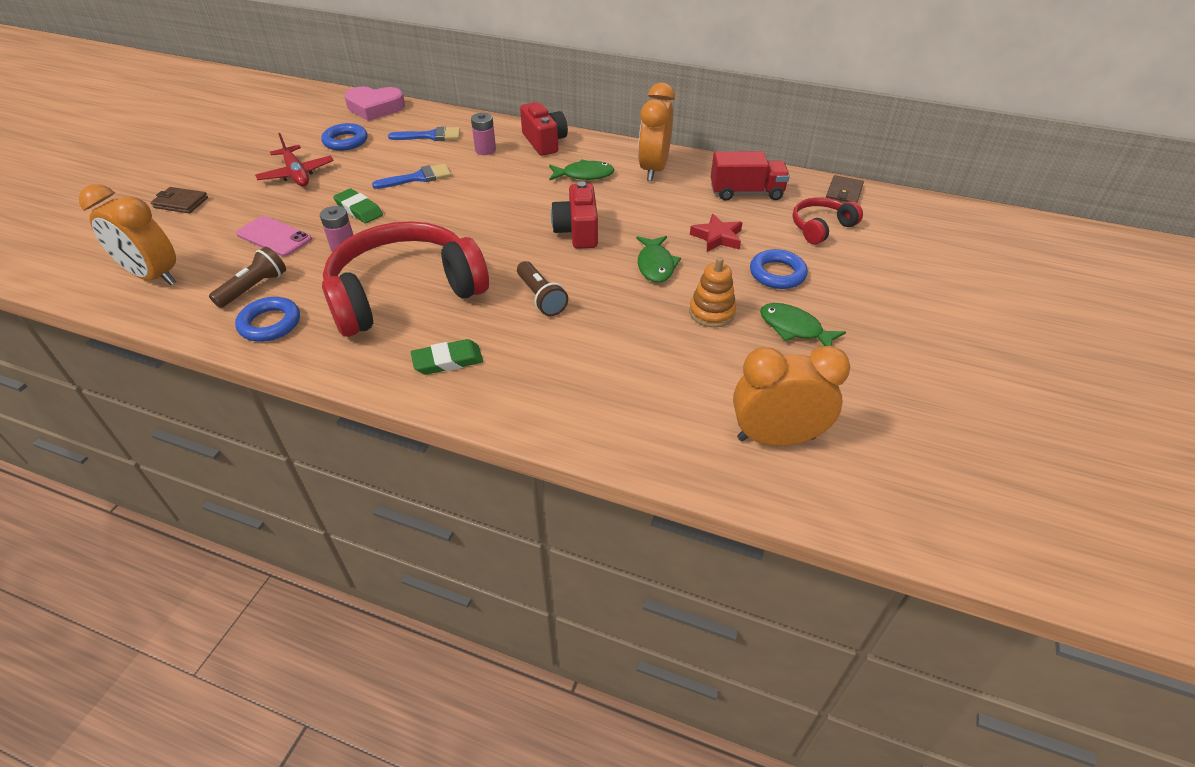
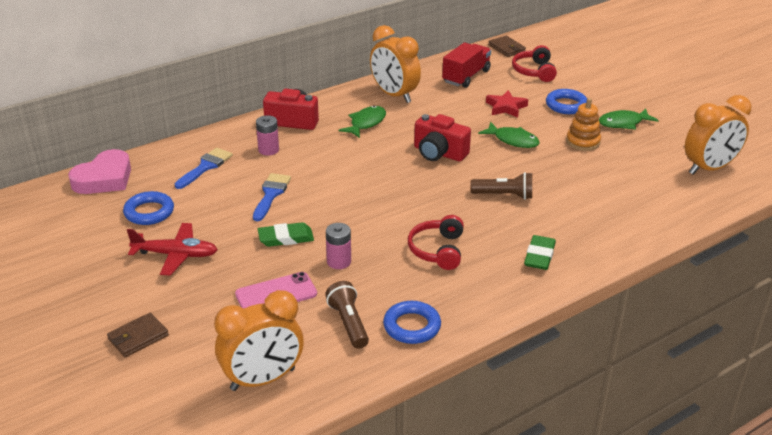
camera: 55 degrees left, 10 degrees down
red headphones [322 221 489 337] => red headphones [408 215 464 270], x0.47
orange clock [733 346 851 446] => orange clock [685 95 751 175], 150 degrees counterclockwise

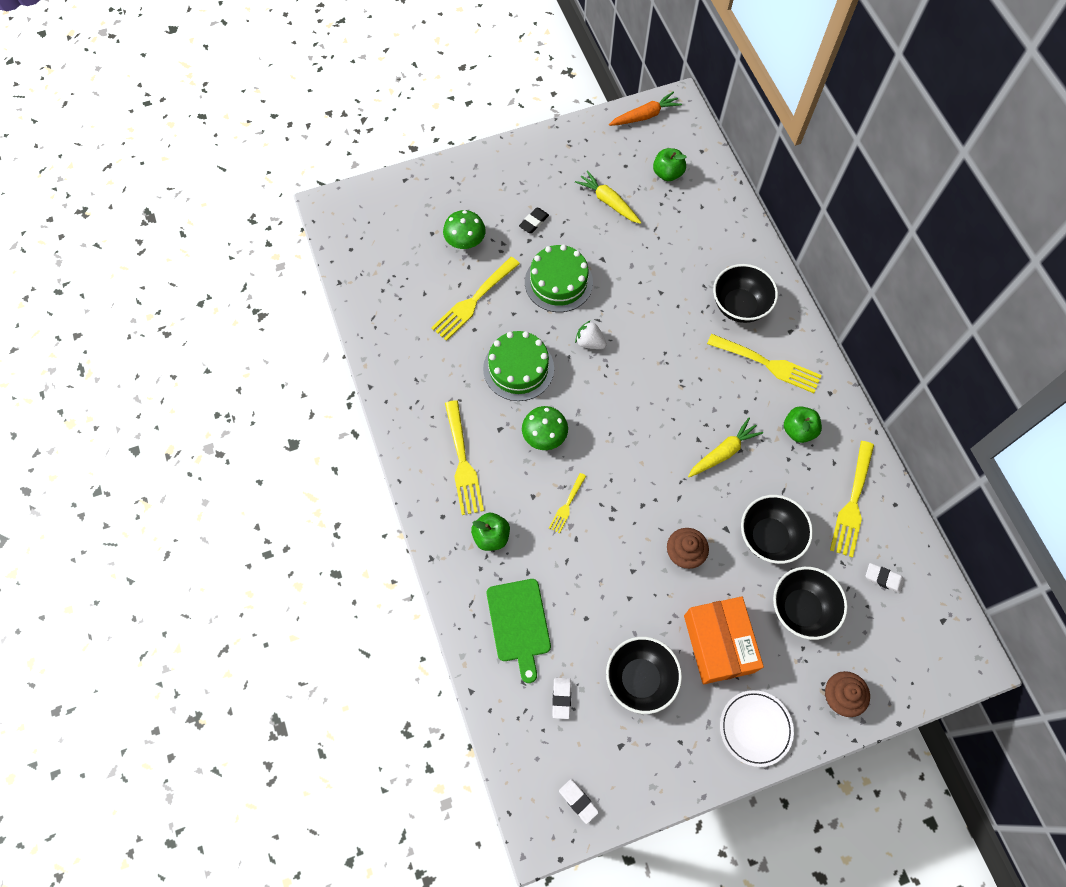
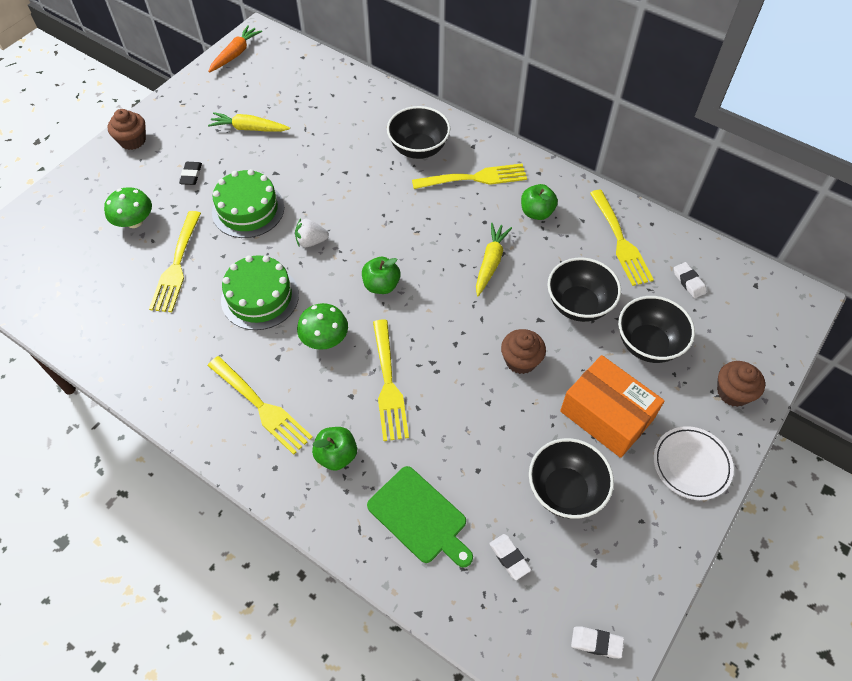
camera: 35 degrees left, 10 degrees down
green apple [653 148 686 181] => green apple [362 257 400 294], move
yellow fork [549 473 586 534] => yellow fork [373 319 409 441], x1.86
white eraser [866 563 904 593] => white eraser [674 262 707 298], 75 degrees clockwise
nothing => brown cupcake [107 109 146 150]

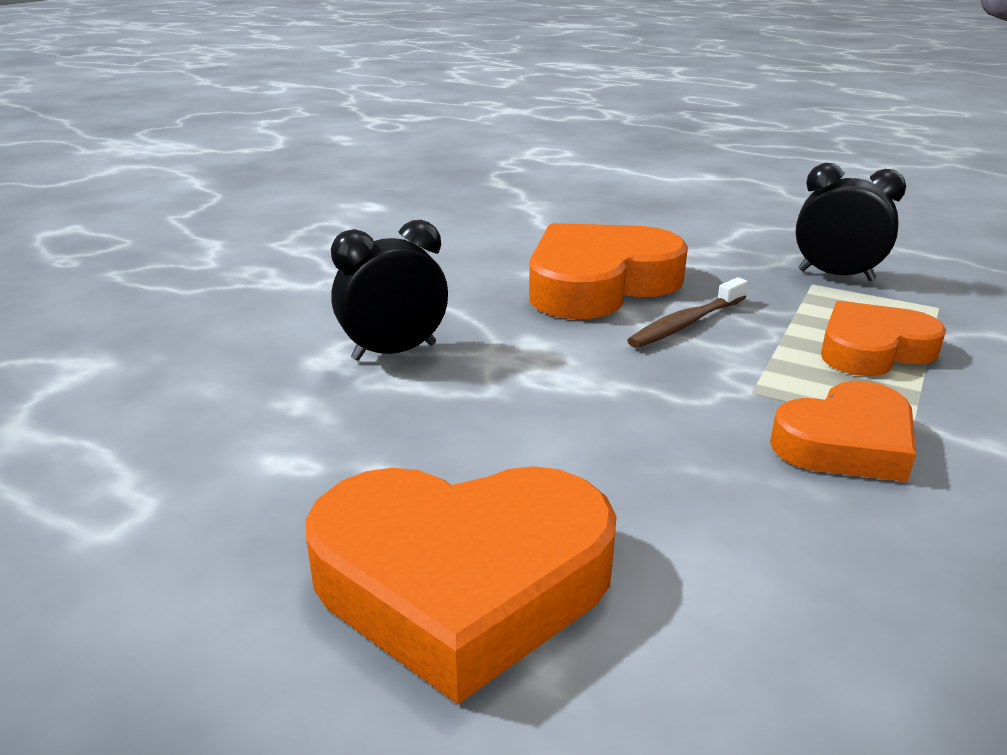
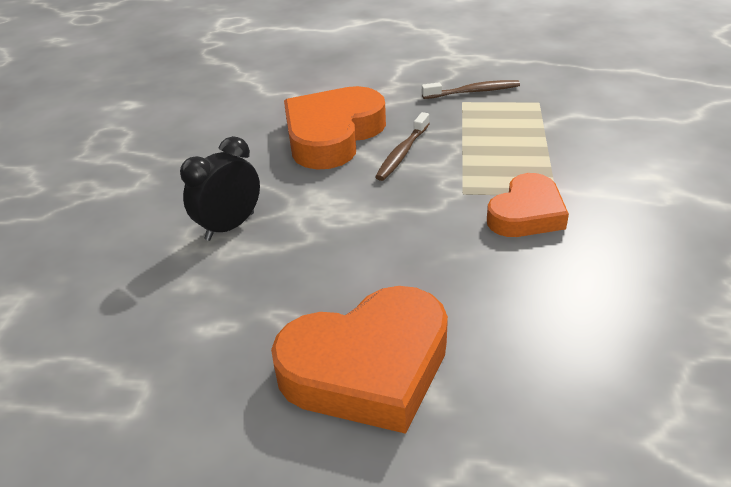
camera: 20 degrees left, 10 degrees up
black clock [795 163 906 281] => brown toothbrush [422 80 520 99]
orange heart [821 301 946 376] => nothing

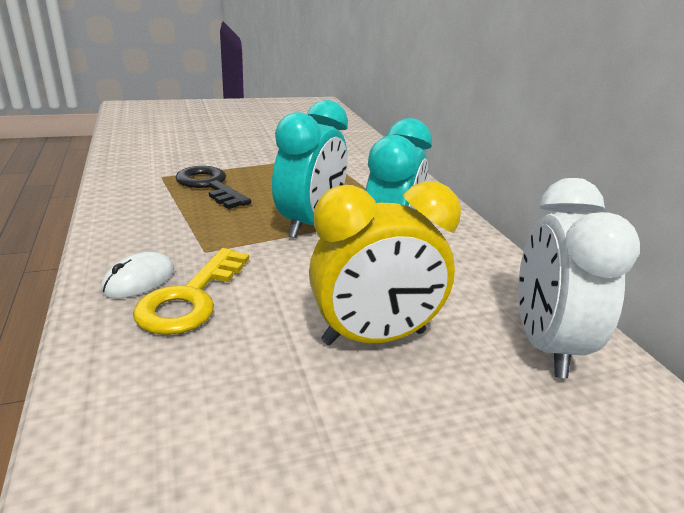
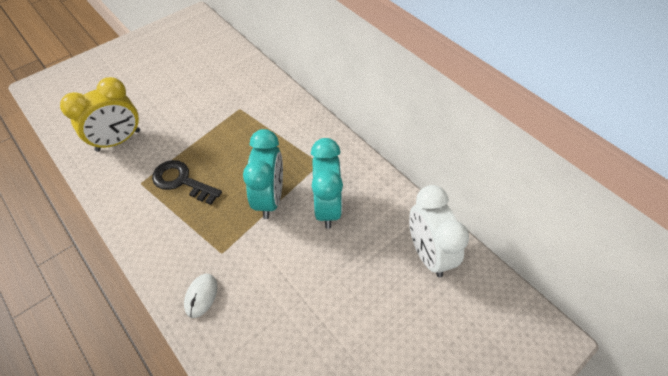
camera: 20 degrees left, 25 degrees up
yellow clock [309 181 461 345] => yellow clock [60 77 140 152], move
yellow key [133 248 249 335] => nothing

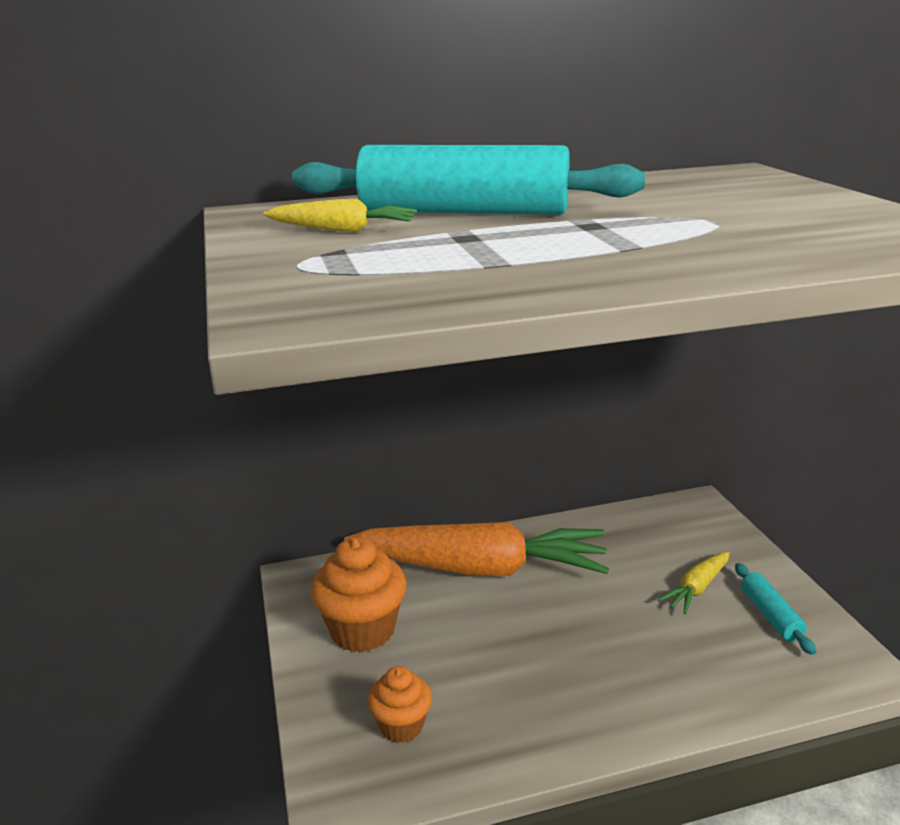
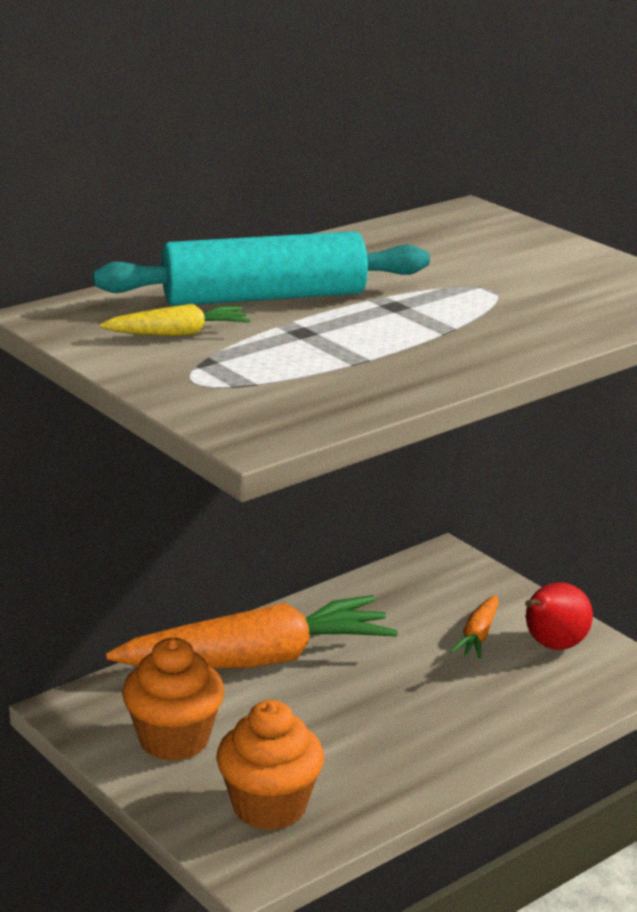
camera: 25 degrees left, 0 degrees up
yellow carrot [658 551 730 614] => orange carrot [450 595 499 659]
turquoise rolling pin [735 563 816 655] => red pear [525 582 593 650]
orange cupcake [367 666 432 743] => orange cupcake [216 700 324 830], x1.70

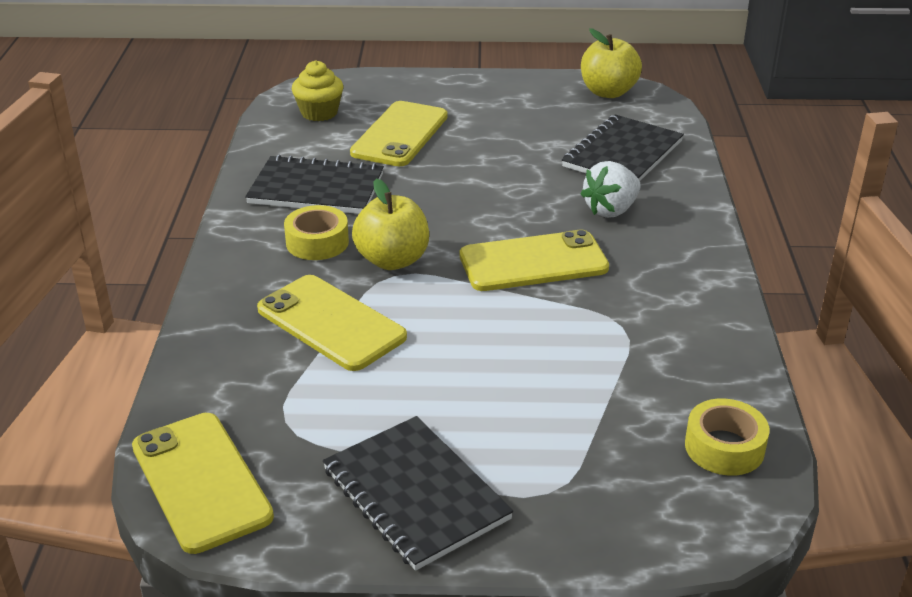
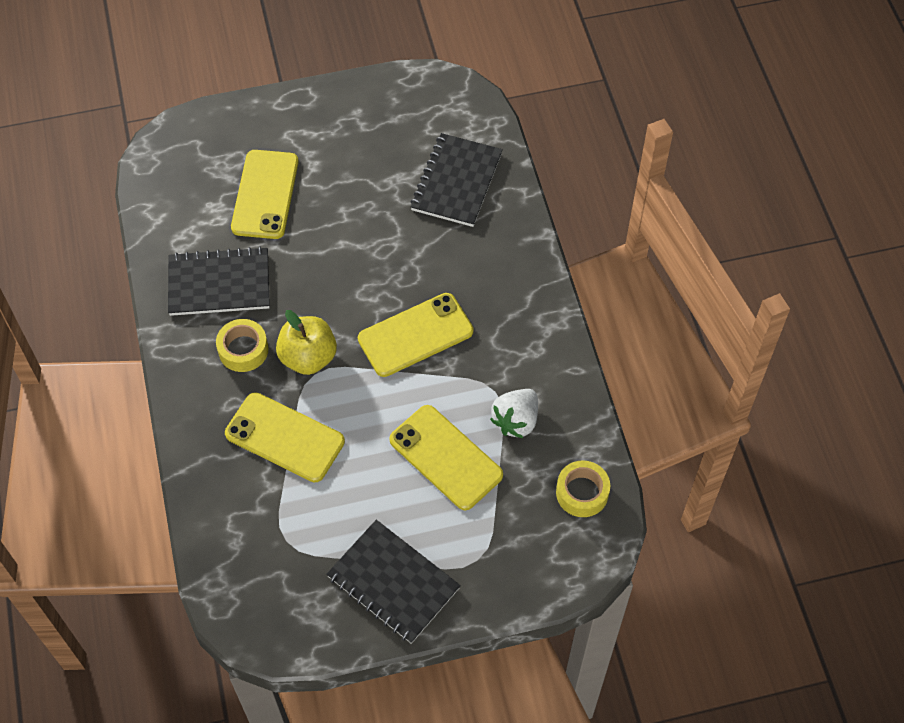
camera: 15 degrees left, 25 degrees up
yellow apple [581 28 642 98] => nothing
yellow cupcake [292 60 343 121] => nothing
white strawberry [581 161 641 218] => white strawberry [490 389 538 438], move
yellow phone [132 413 274 554] => yellow phone [389 405 503 510], move

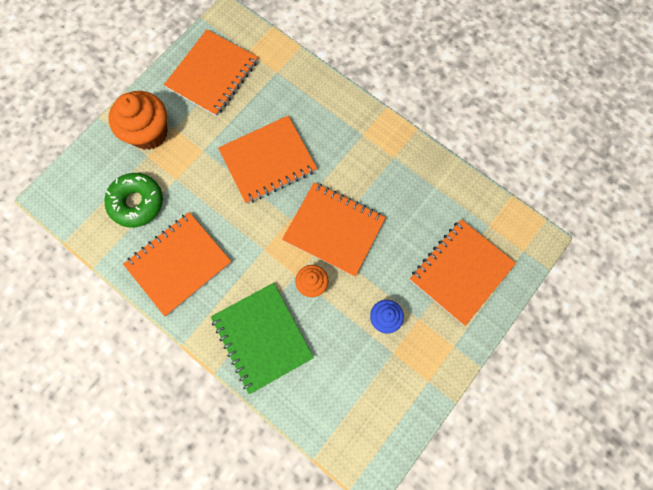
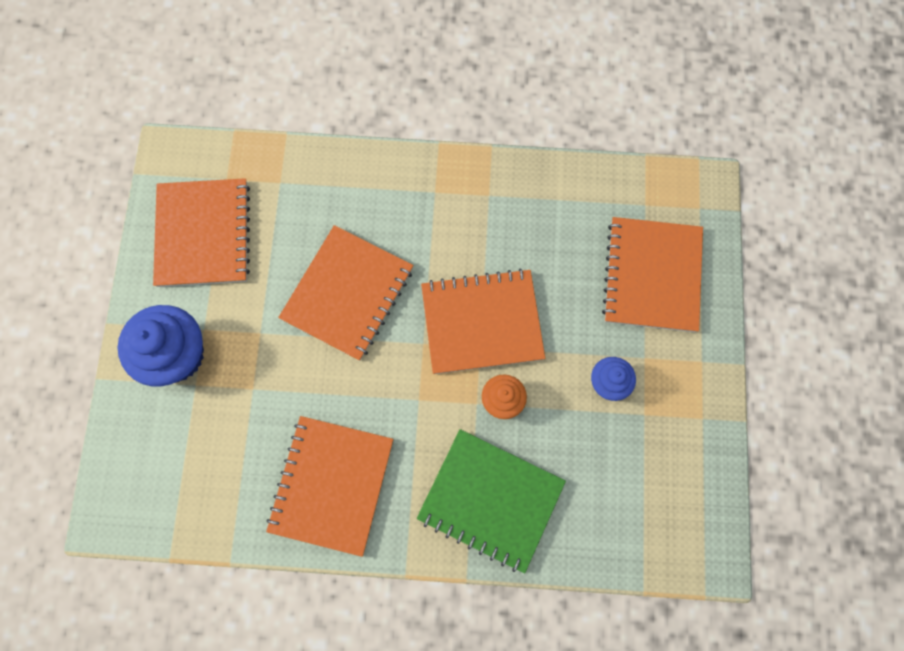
camera: 35 degrees left, 0 degrees up
orange cupcake [108 91 168 150] => blue cupcake [118 305 204 387]
green donut [105 173 163 228] => nothing

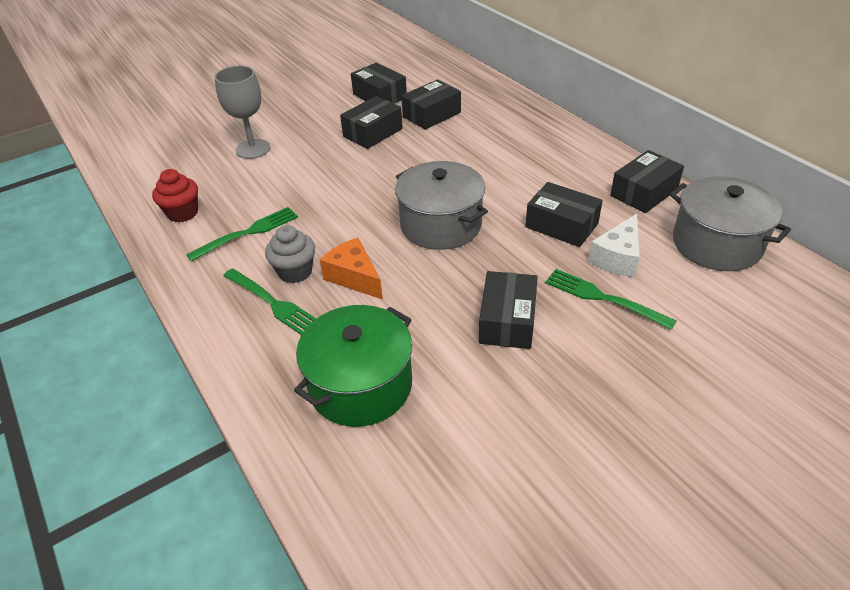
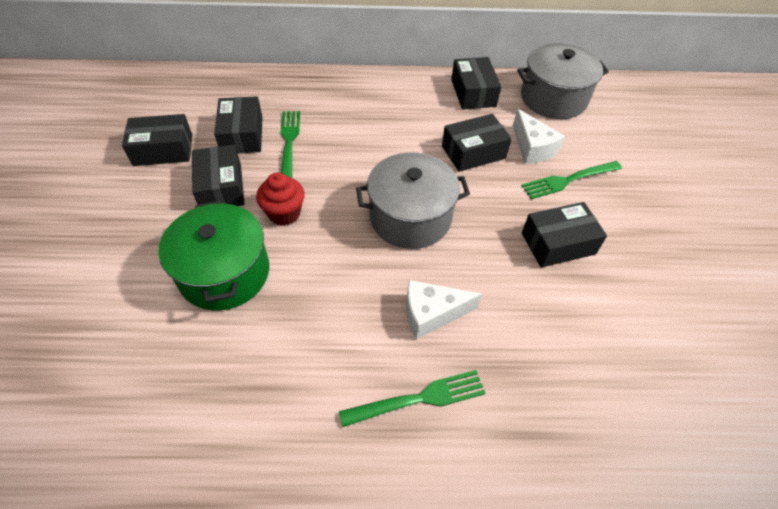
camera: 60 degrees left, 10 degrees up
grey goblet [214 66 270 159] => nothing
red cupcake [152 169 198 223] => red cupcake [256 173 305 226], move
green fork [186 207 298 262] => green fork [281 111 300 178], move
grey cupcake [265 225 315 283] => nothing
orange cheese [320 238 383 300] => white cheese [406 280 482 339]
black box [479 271 538 349] => black box [522 202 607 267], 60 degrees counterclockwise
green pot [294 305 412 427] => green pot [158 200 269 311], move

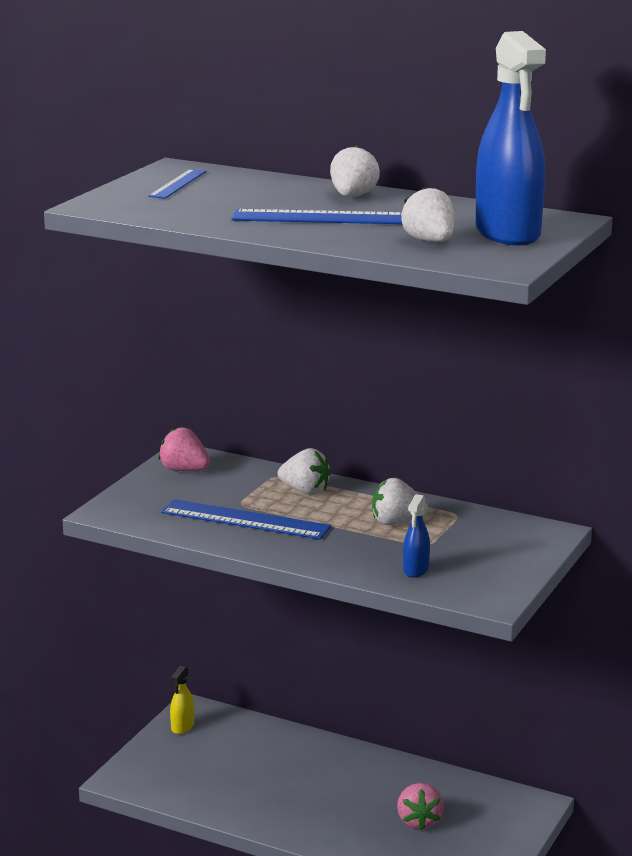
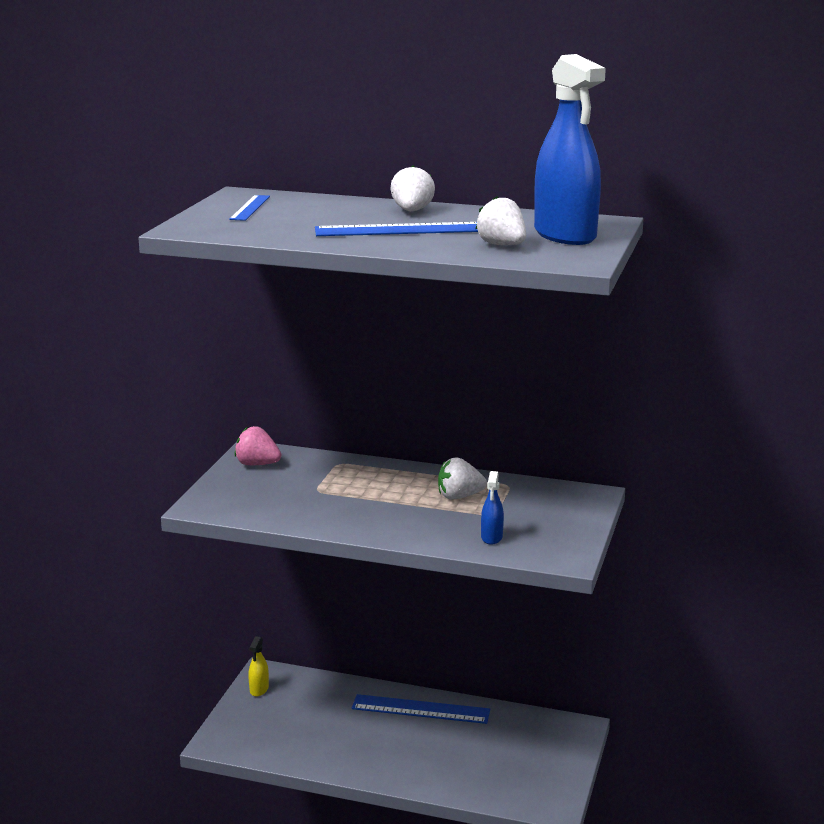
camera: 10 degrees left, 0 degrees up
white strawberry [278 448 331 495] => nothing
blue ruler [161 499 331 539] => blue ruler [352 694 490 724], move
pink strawberry [397 783 444 830] => nothing

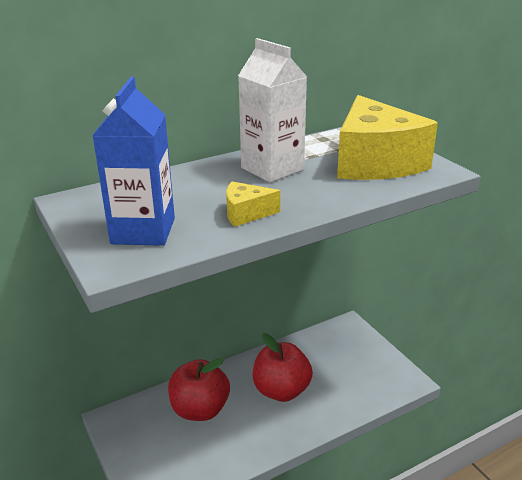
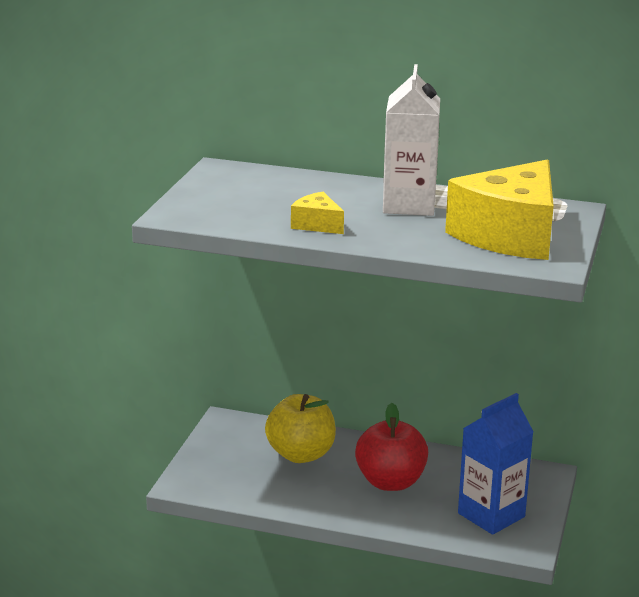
camera: 45 degrees right, 5 degrees down
blue carton [92 77 175 246] => blue carton [458 393 534 535], move
red apple [168 358 230 421] => yellow apple [265 394 336 463]

